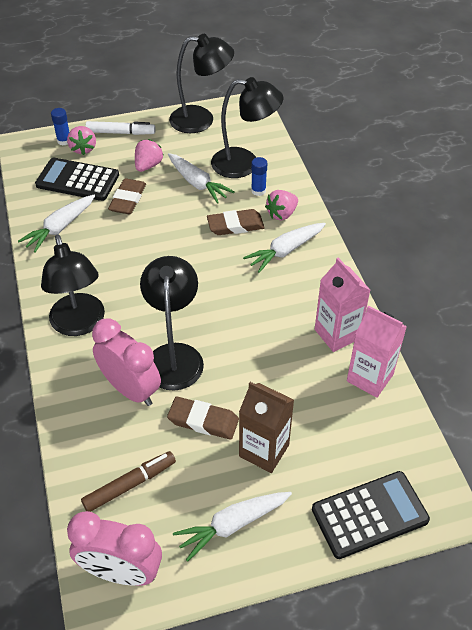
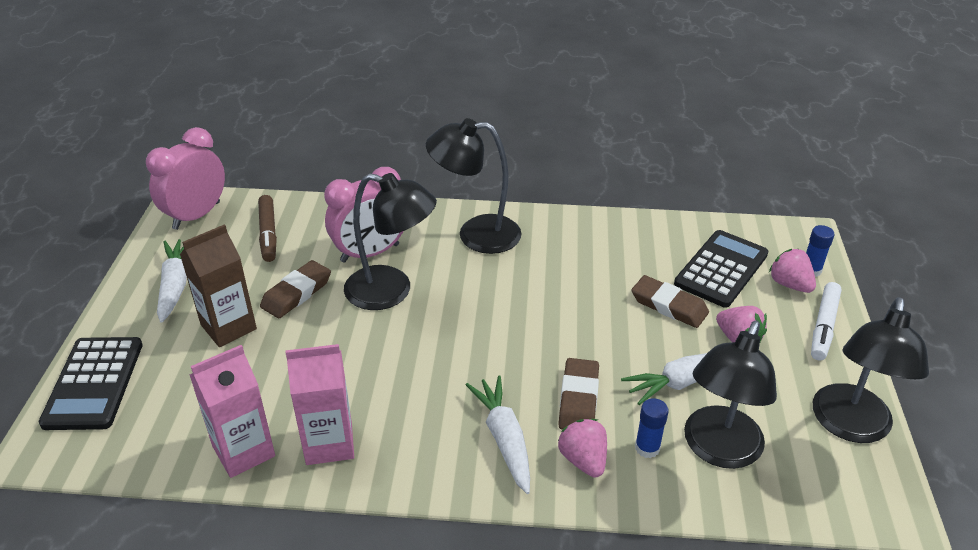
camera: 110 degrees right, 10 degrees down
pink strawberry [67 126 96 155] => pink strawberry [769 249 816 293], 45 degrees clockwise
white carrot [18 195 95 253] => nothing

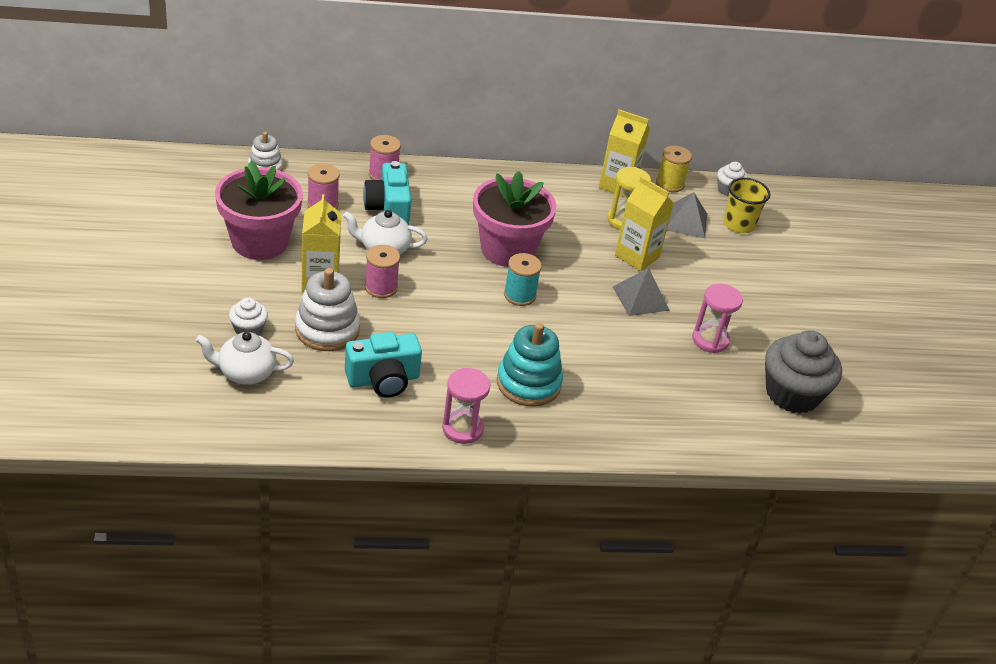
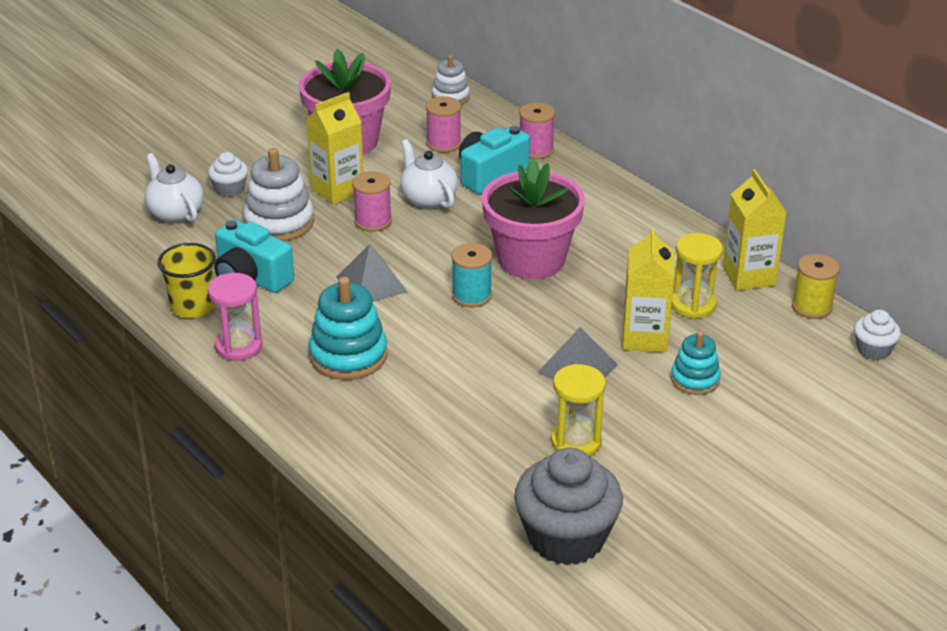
camera: 60 degrees right, 5 degrees down
yellow cup [724 178 770 233] => yellow cup [157 243 216 318], move
grey pyramid [667 192 707 238] => grey pyramid [336 244 407 302], move
pink hourglass [692 284 743 353] => yellow hourglass [551 364 606 457]
nothing => turquoise stacking toy [671 331 721 395]

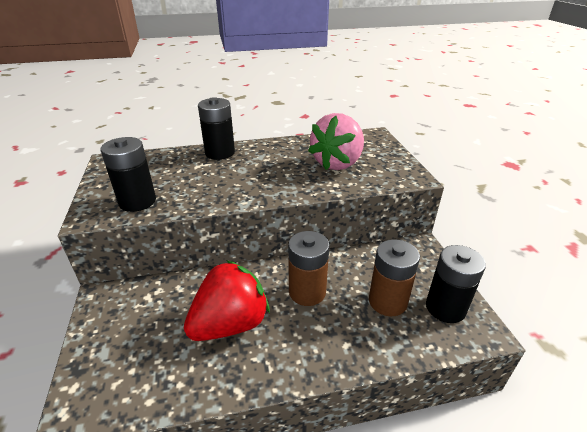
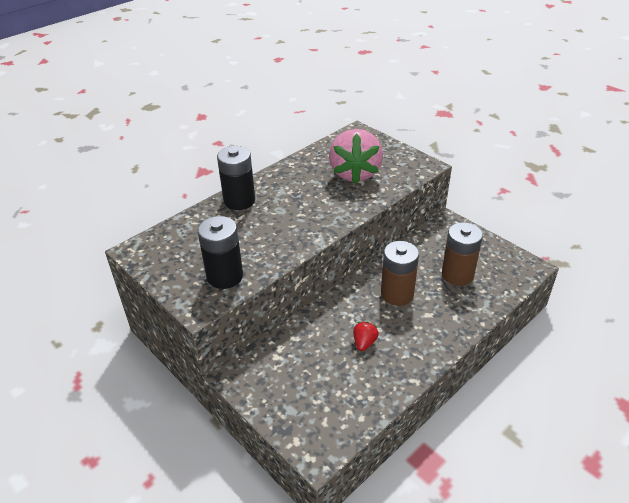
camera: 30 degrees left, 5 degrees up
black battery [426 245 486 323] => nothing
red strawberry [184 260 270 341] => red strawberry [353 322 379 351], x0.41

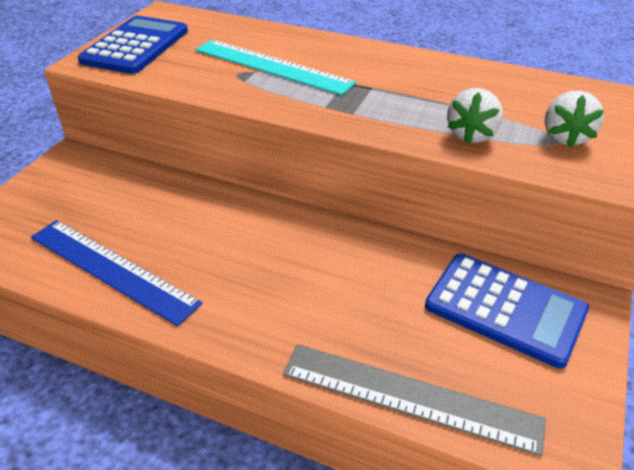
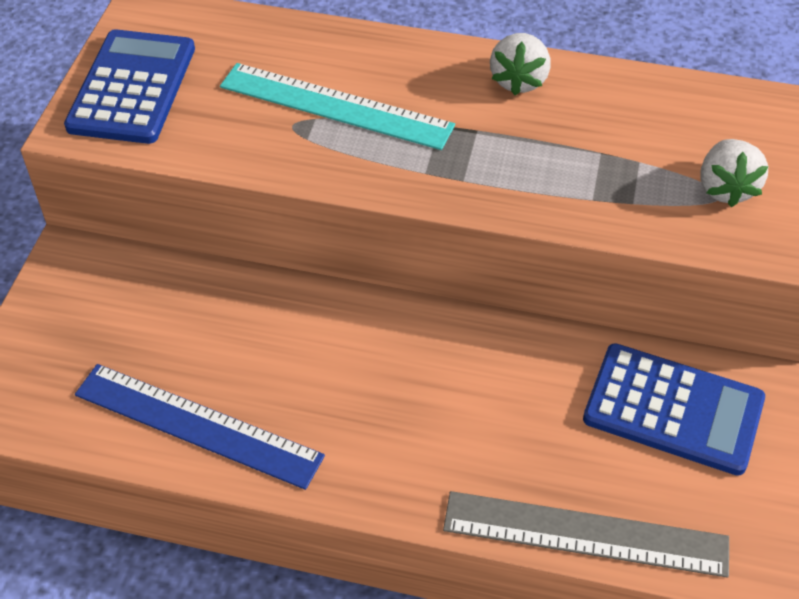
camera: 10 degrees left, 10 degrees up
white strawberry [447 88 503 144] => white strawberry [490 33 551 96], move

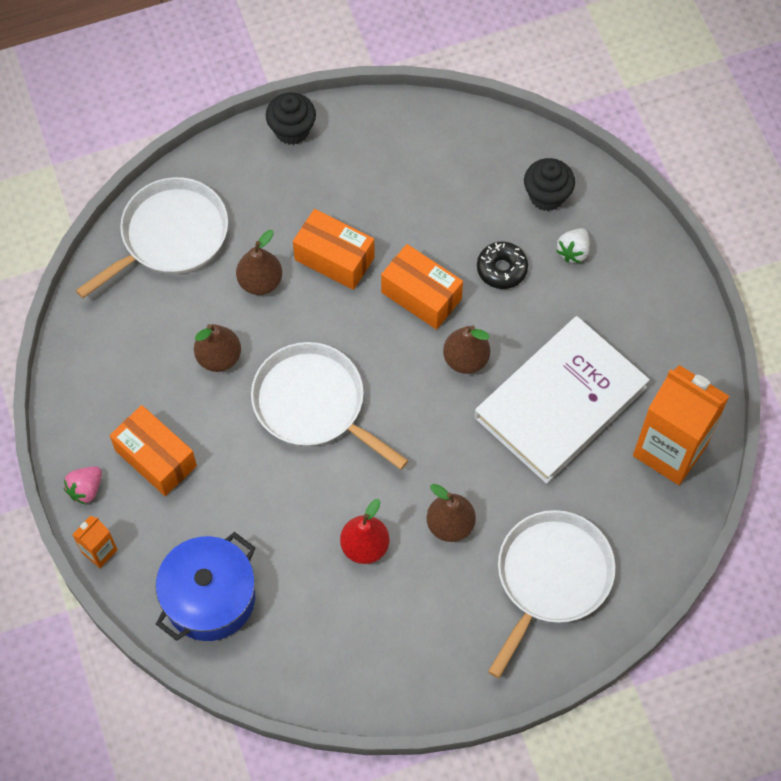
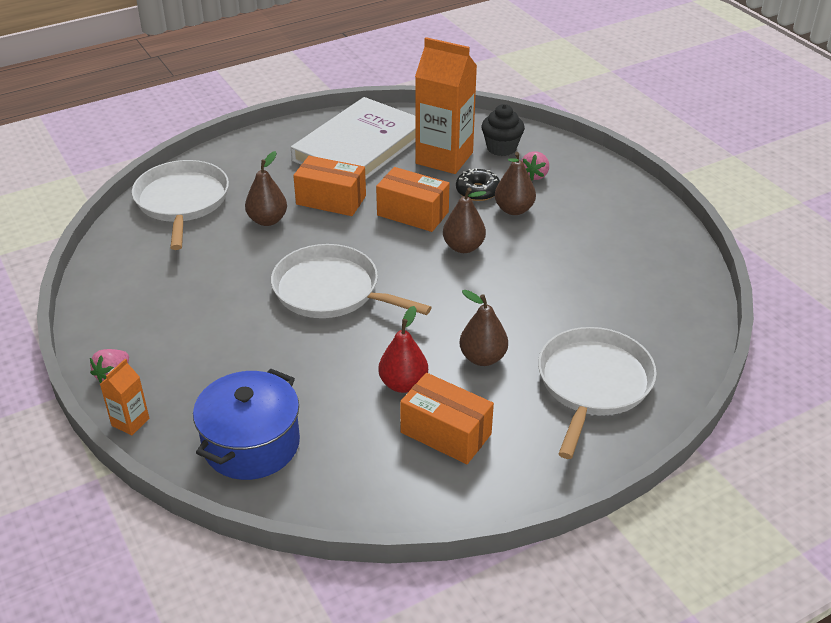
camera: 10 degrees left, 25 degrees down
black cupcake [266 92 316 145] => nothing
white pan [76 177 228 298] => white pan [132 160 229 250], 45 degrees counterclockwise
white strawberry [556 228 590 263] => pink strawberry [521 151 549 181]
white book [474 316 650 484] => white book [291 97 415 179], move
brown pear [194 324 241 372] => brown pear [495 152 536 215], move
orange carton [633 365 729 485] => orange carton [415 37 477 174], move
orange box [109 405 197 496] => orange box [400 373 494 464], move

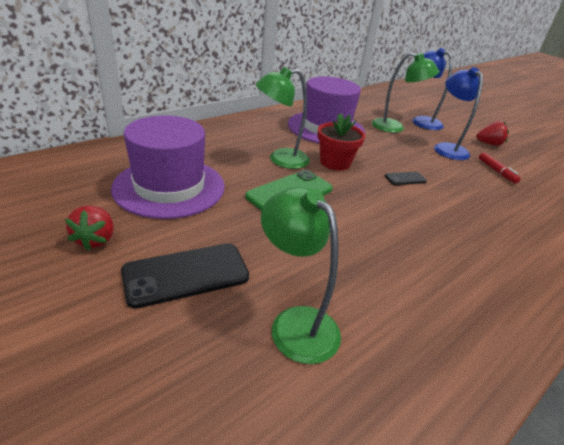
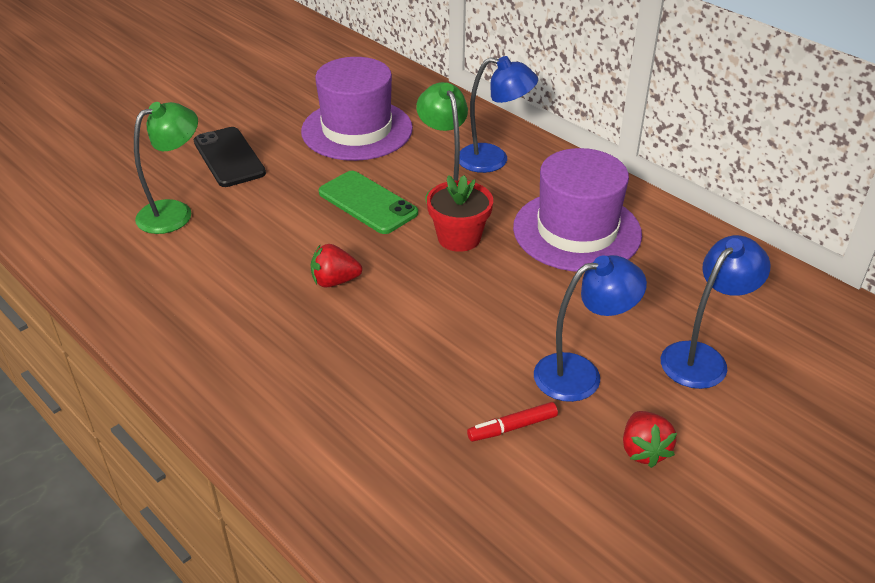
camera: 90 degrees right, 5 degrees up
green lamp [372 52 439 133] => nothing
black phone [385 172 427 185] => nothing
red strawberry [65 205 114 251] => red strawberry [311 244 362 287], move
nothing => blue lamp [459 56 538 173]

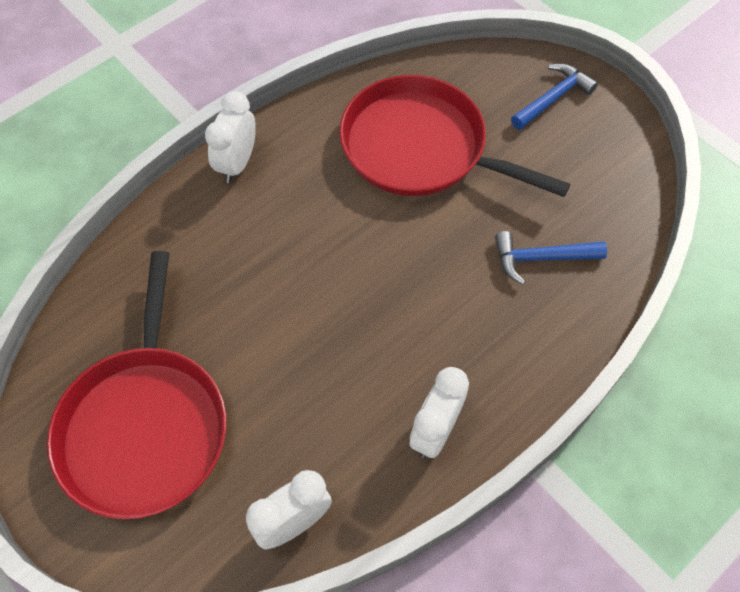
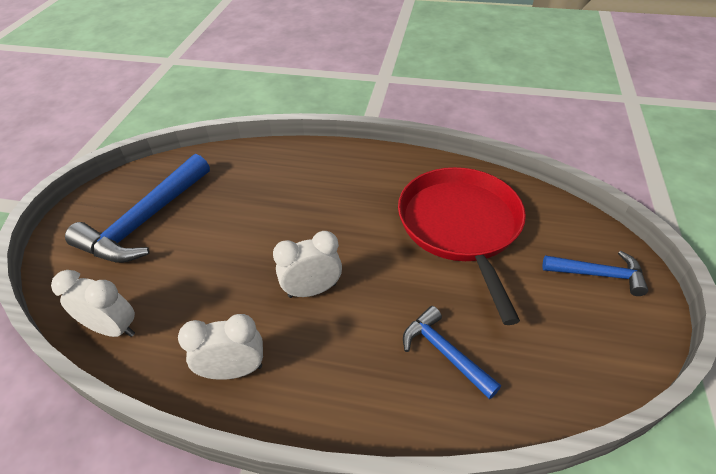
camera: 55 degrees right, 15 degrees down
white clock [205 91 256 183] => white clock [273 231 342 298], move
red pan [47 251 226 519] => blue hammer [65 154 210 263]

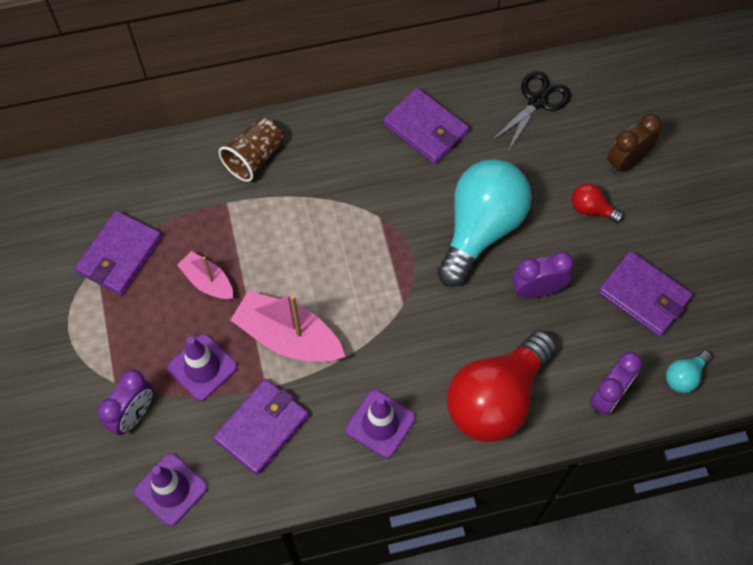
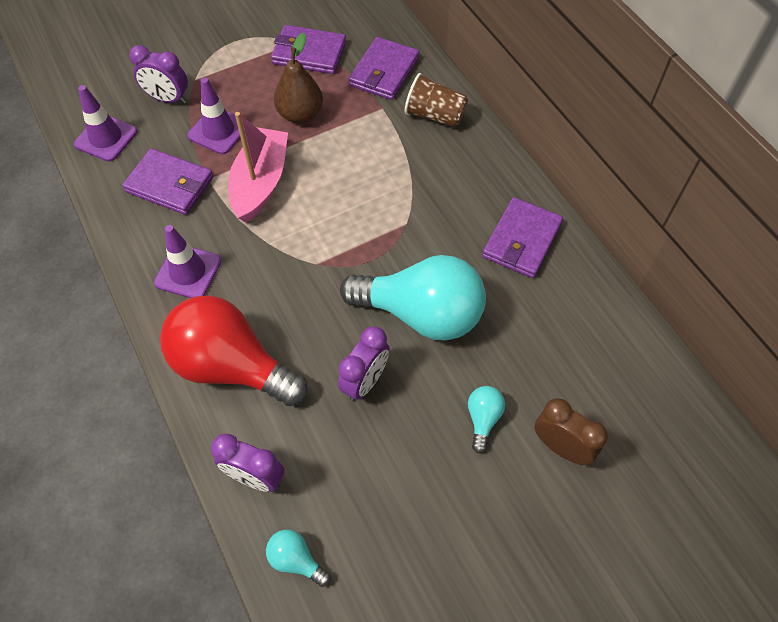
camera: 75 degrees right, 5 degrees down
black scissors [493 71 571 153] => nothing
red light bulb [572 183 623 223] => turquoise light bulb [468 386 505 453]
pink boat [177 251 233 300] => brown pear [274 33 323 124]
purple clock [512 251 574 298] => purple clock [338 326 390 401], 60 degrees clockwise
purple wallet [598 251 693 337] => purple wallet [349 37 419 100], move

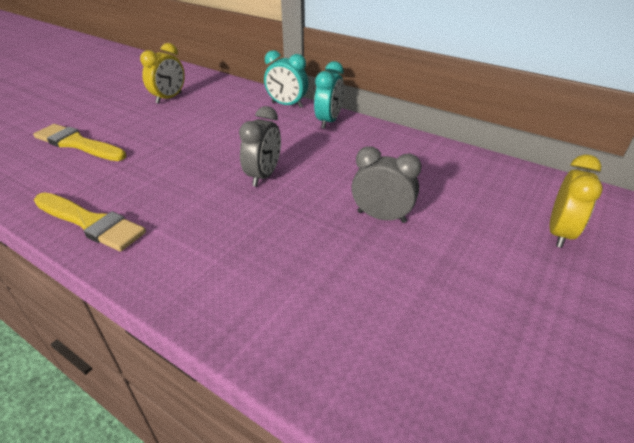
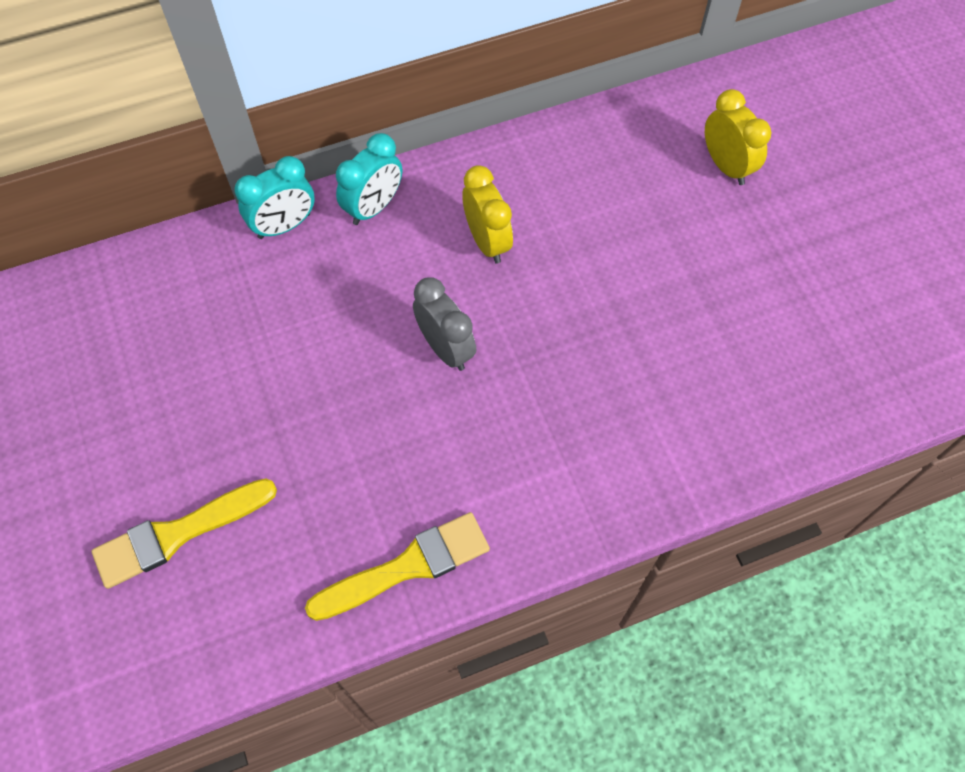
camera: 55 degrees left, 25 degrees up
yellow clock [140 43 185 104] => yellow clock [462 165 513 263], move
turquoise clock [314 61 344 129] => turquoise clock [336 133 402 225], 75 degrees clockwise
grey clock [352 146 422 223] => nothing

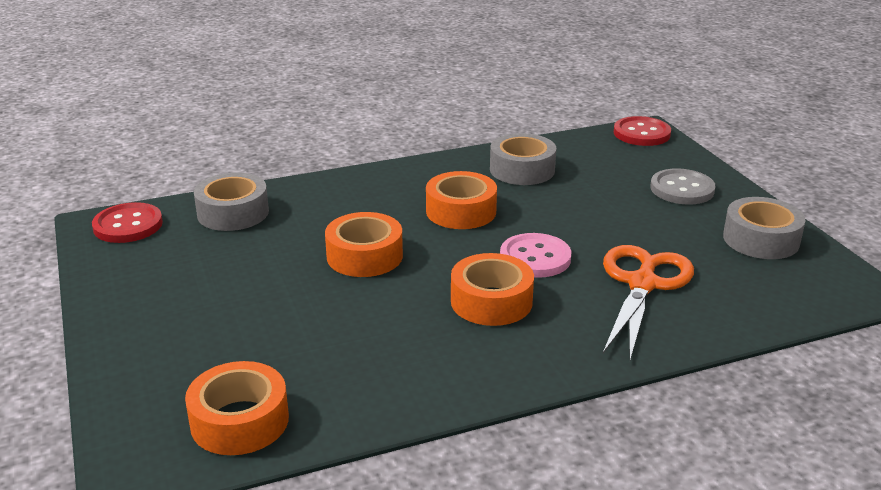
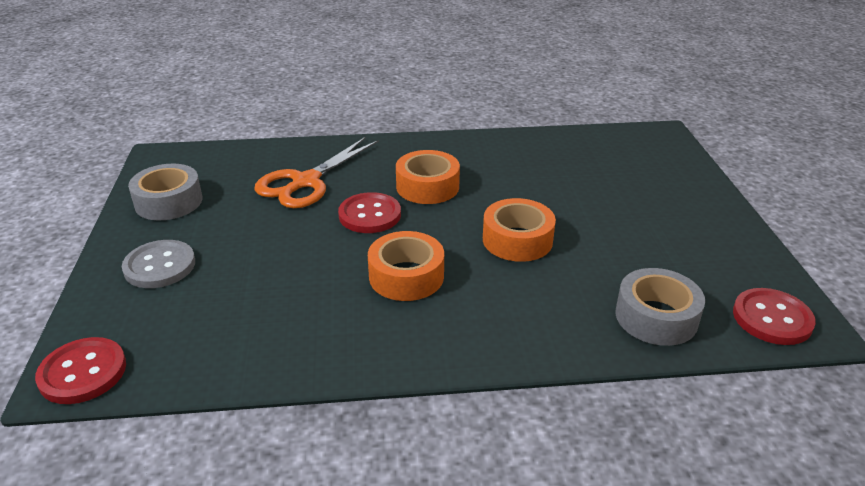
camera: 165 degrees left, 5 degrees up
grey tape [490 133 557 185] => nothing
pink button [500 233 572 278] => red button [338 192 401 233]
orange tape [185 361 289 455] => nothing

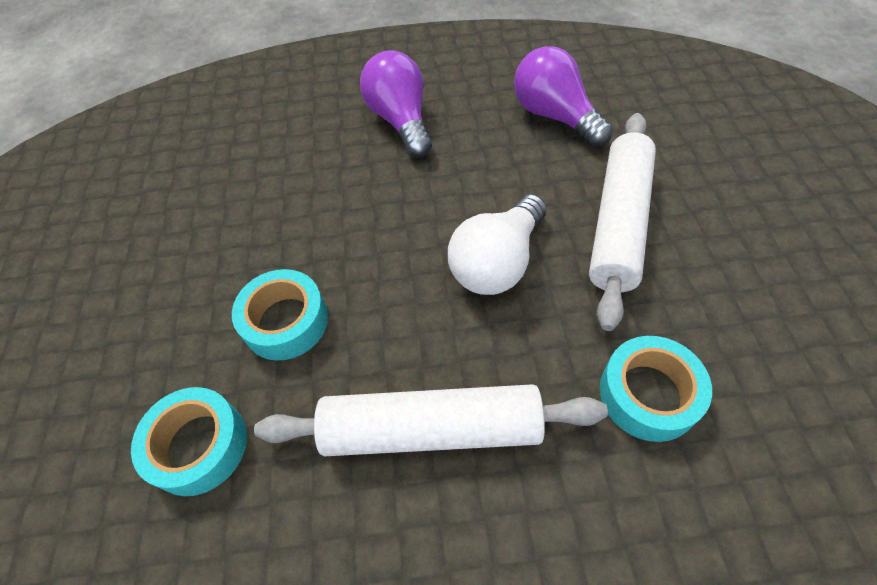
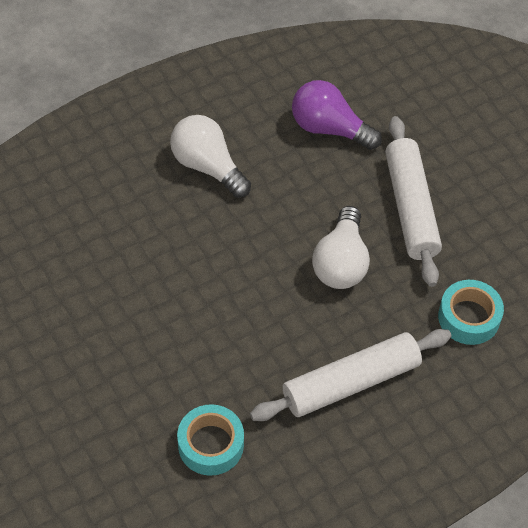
camera: 30 degrees left, 0 degrees up
purple light bulb [360 51 432 158] => white light bulb [170 115 251 198]
turquoise tape [232 269 328 361] => nothing

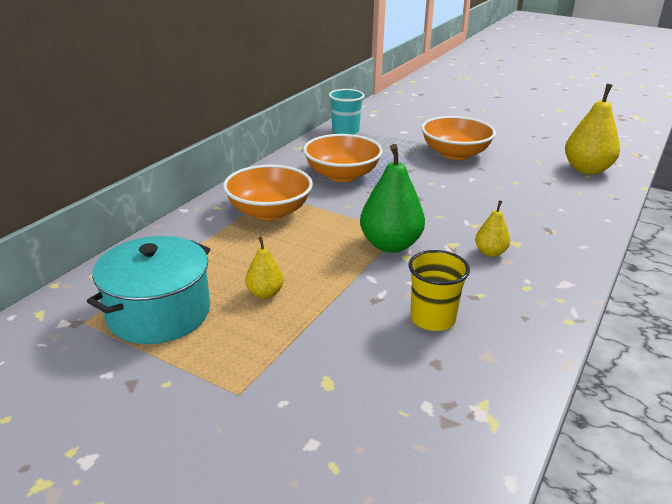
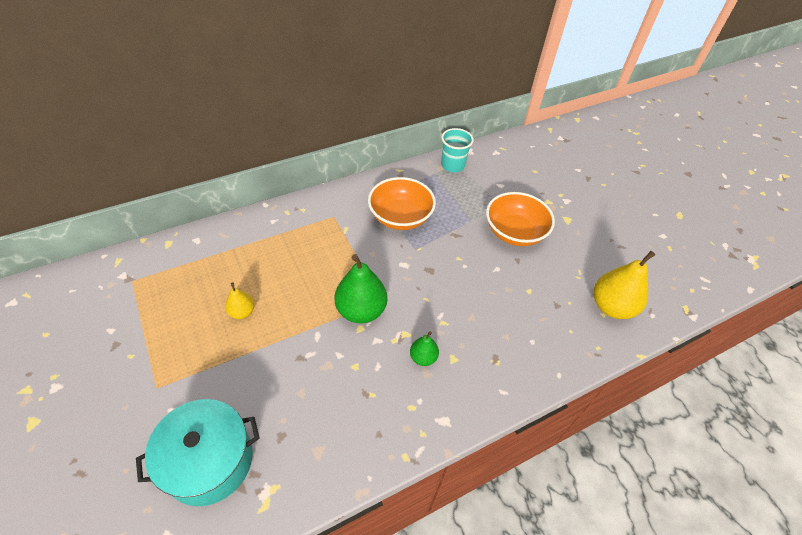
camera: 30 degrees right, 20 degrees up
orange bowl [223 165 313 220] => nothing
yellow pear [475 200 510 257] => green pear [410 331 439 366]
turquoise pot [87 236 210 344] => turquoise pot [136 399 260 506], move
yellow cup [409 250 470 331] => nothing

